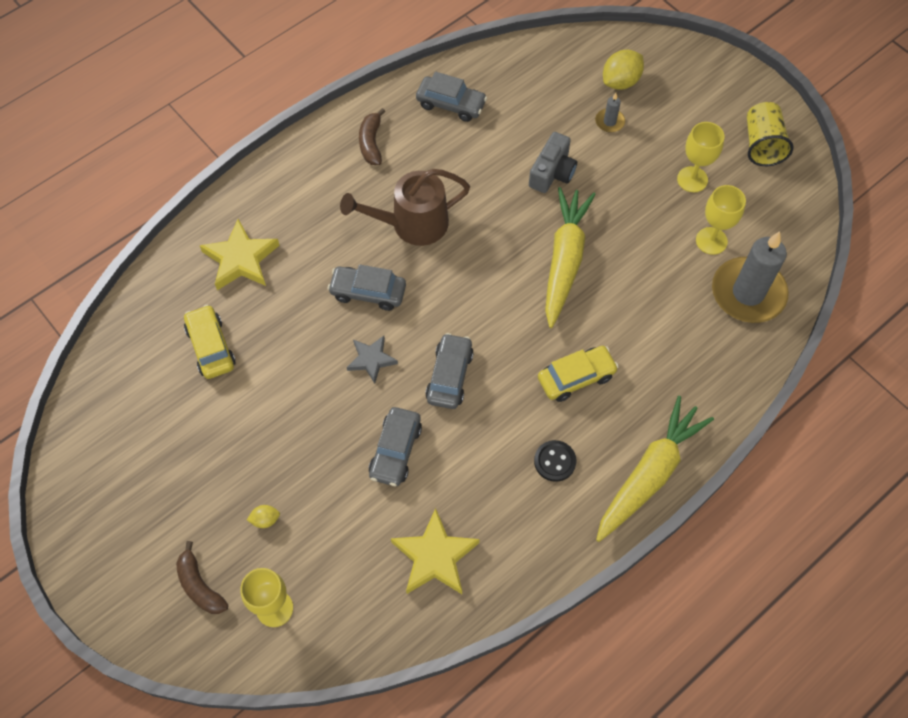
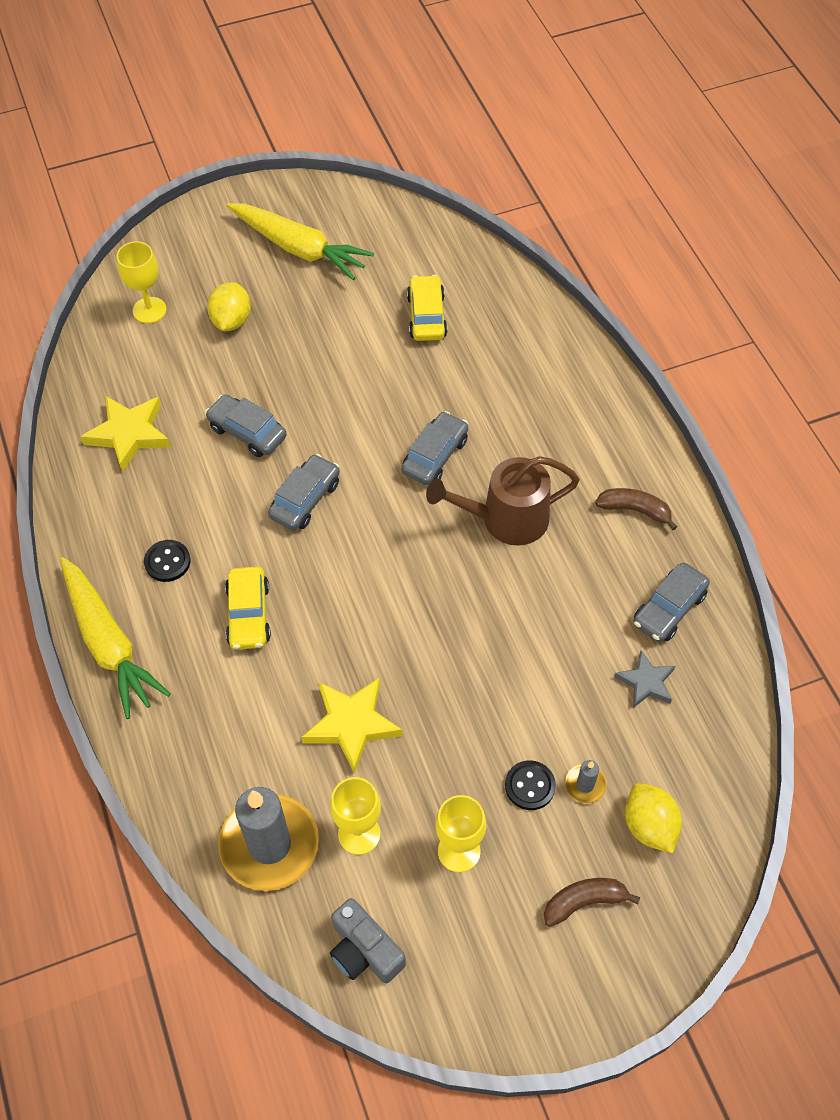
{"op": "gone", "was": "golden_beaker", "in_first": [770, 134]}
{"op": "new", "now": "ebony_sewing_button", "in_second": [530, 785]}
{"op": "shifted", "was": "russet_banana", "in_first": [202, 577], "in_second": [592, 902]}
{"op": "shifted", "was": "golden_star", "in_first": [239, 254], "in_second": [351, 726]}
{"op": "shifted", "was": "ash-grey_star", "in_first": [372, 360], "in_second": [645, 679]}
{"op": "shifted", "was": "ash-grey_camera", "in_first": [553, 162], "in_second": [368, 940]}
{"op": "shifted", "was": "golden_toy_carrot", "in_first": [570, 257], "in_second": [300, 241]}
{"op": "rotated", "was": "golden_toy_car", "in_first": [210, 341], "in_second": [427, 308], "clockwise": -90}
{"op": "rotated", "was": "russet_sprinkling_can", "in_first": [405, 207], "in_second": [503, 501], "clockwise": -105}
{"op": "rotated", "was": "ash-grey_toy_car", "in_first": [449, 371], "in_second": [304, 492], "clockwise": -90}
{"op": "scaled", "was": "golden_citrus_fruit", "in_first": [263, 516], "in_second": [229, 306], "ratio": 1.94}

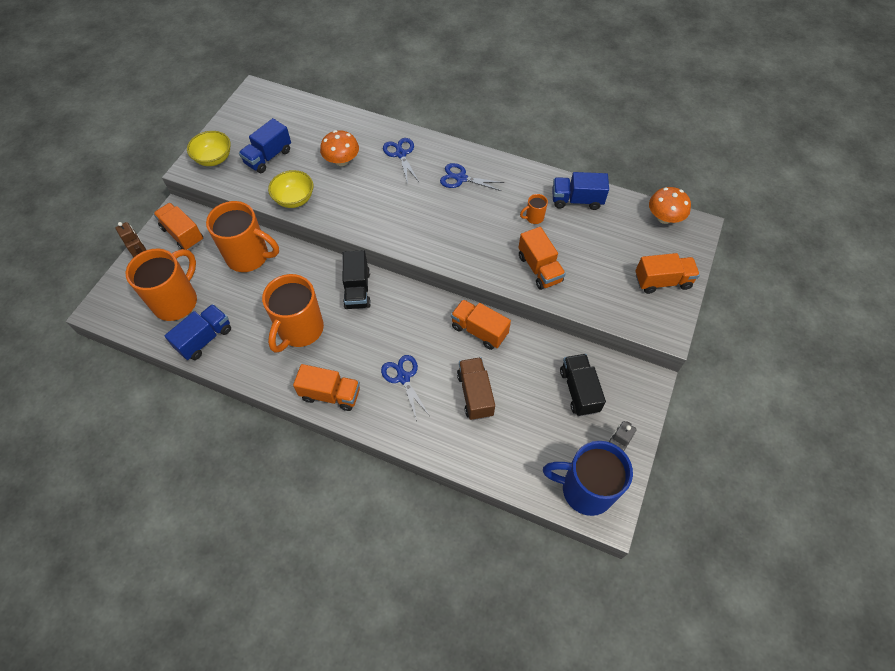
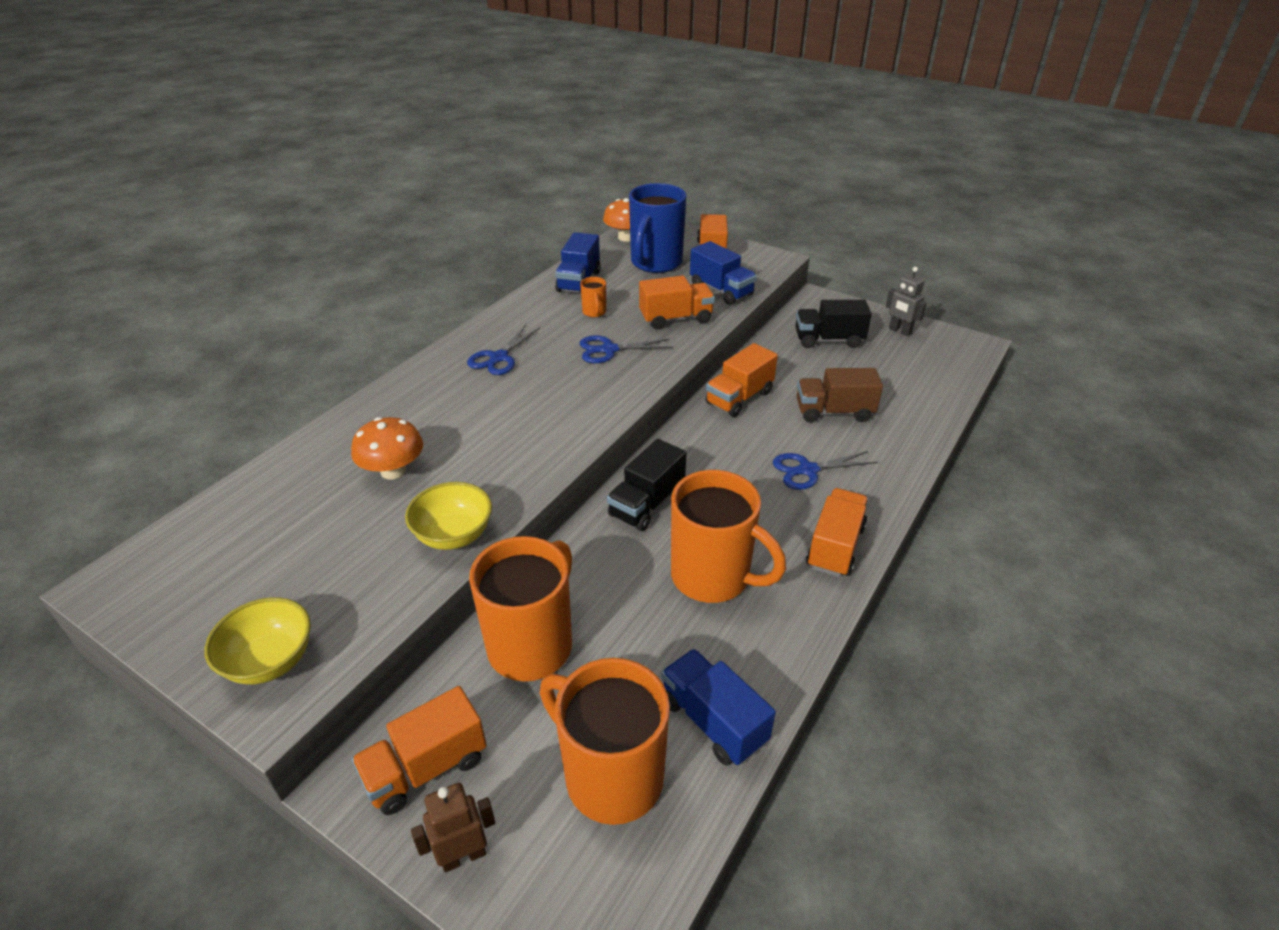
{"op": "shifted", "was": "blue_lorry", "in_first": [265, 145], "in_second": [723, 273]}
{"op": "shifted", "was": "blue_scissors", "in_first": [401, 161], "in_second": [626, 349]}
{"op": "shifted", "was": "blue_mug", "in_first": [588, 478], "in_second": [657, 228]}
{"op": "rotated", "was": "ebony_lorry", "in_first": [356, 279], "in_second": [647, 485], "clockwise": 120}

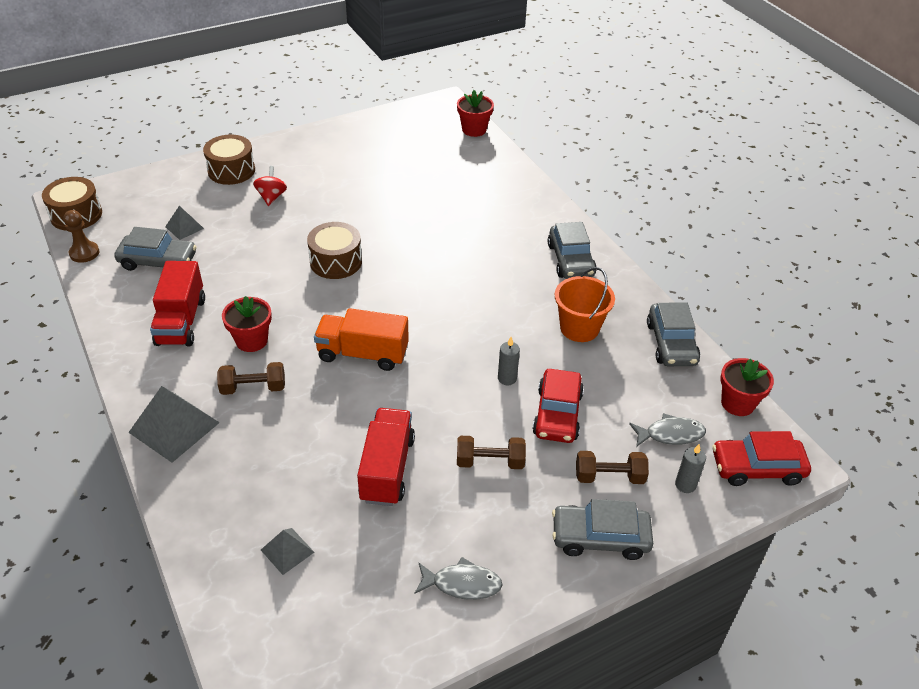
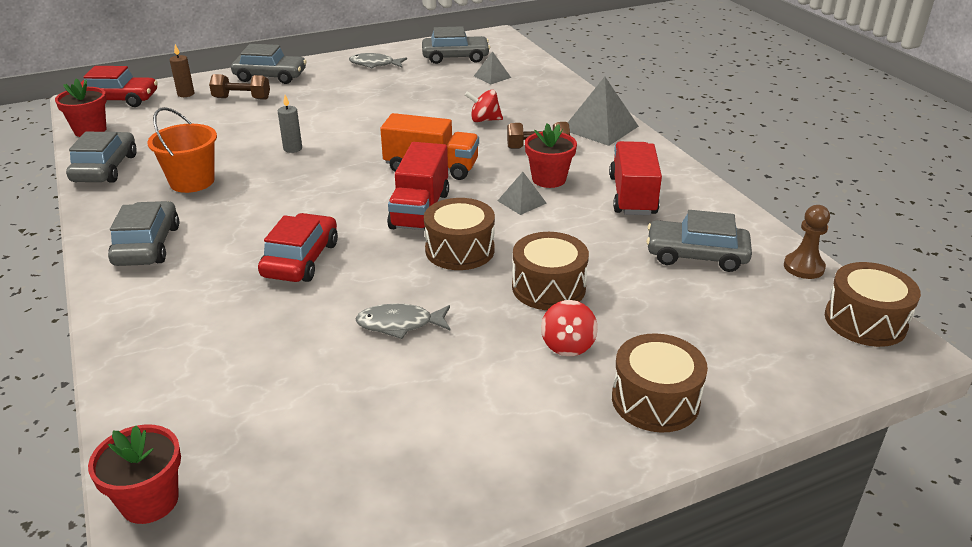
{"op": "gone", "was": "russet_dumbbell", "in_first": [491, 452]}
{"op": "new", "now": "ash-grey_toy_car", "in_second": [456, 45]}
{"op": "new", "now": "scarlet_toy_top", "in_second": [484, 106]}
{"op": "new", "now": "russet_snare_drum", "in_second": [550, 271]}
{"op": "shifted", "was": "ash-grey_pyramid_shape", "in_first": [184, 223], "in_second": [522, 193]}
{"op": "shifted", "was": "scarlet_lorry", "in_first": [386, 457], "in_second": [418, 186]}
{"op": "shifted", "was": "scarlet_toy_car", "in_first": [558, 406], "in_second": [298, 247]}
{"op": "shifted", "was": "ash-grey_fish_figure", "in_first": [667, 430], "in_second": [403, 321]}
{"op": "repainted", "was": "ash-grey_pillar_candle", "now": "russet_pillar_candle", "in_first": [690, 468], "in_second": [182, 70]}

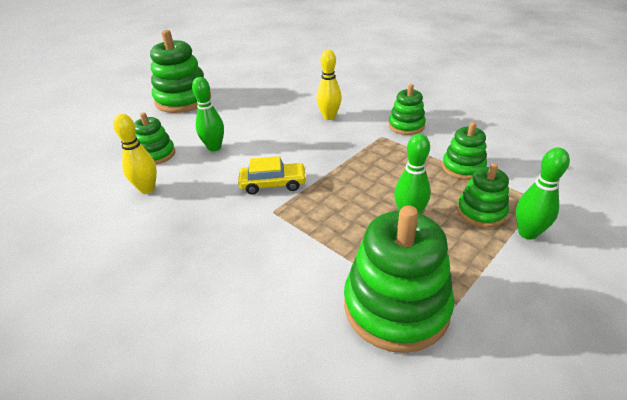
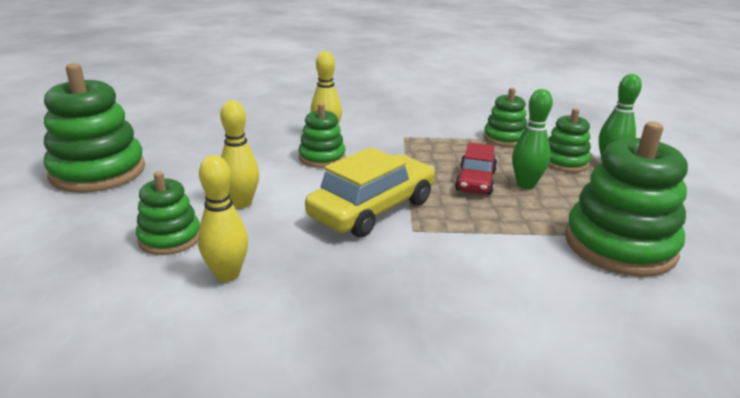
{"op": "new", "now": "scarlet_toy_car", "in_second": [476, 169]}
{"op": "shifted", "was": "emerald_stacking_rings", "in_first": [407, 109], "in_second": [322, 135]}
{"op": "repainted", "was": "emerald_tenpin", "now": "golden_tenpin", "in_first": [208, 114], "in_second": [239, 154]}
{"op": "scaled", "was": "golden_toy_car", "in_first": [272, 175], "in_second": [370, 192], "ratio": 1.63}

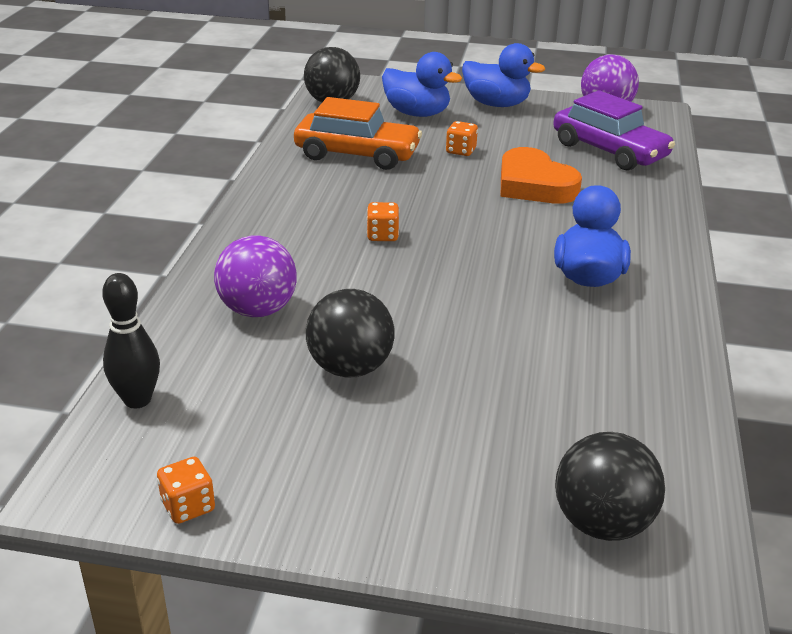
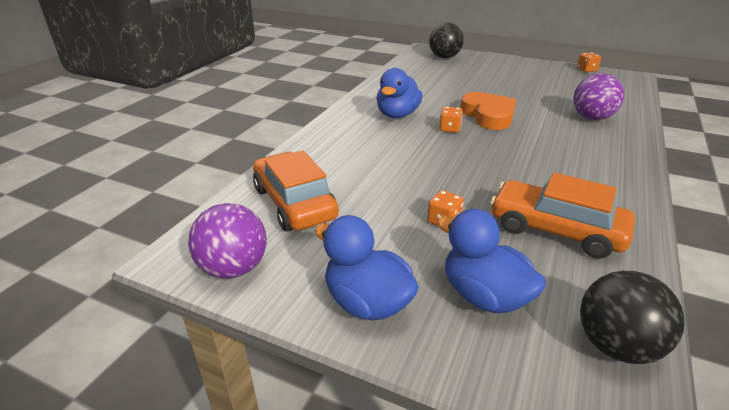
{"op": "gone", "was": "ebony_tenpin", "in_first": [131, 341]}
{"op": "gone", "was": "ebony_play_ball", "in_first": [350, 333]}
{"op": "shifted", "was": "orange-coloured_die", "in_first": [383, 221], "in_second": [451, 120]}
{"op": "shifted", "was": "orange-coloured_heart_shape", "in_first": [541, 175], "in_second": [488, 111]}
{"op": "repainted", "was": "royal_purple_toy_car", "now": "orange-coloured_toy_car", "in_first": [614, 130], "in_second": [296, 190]}

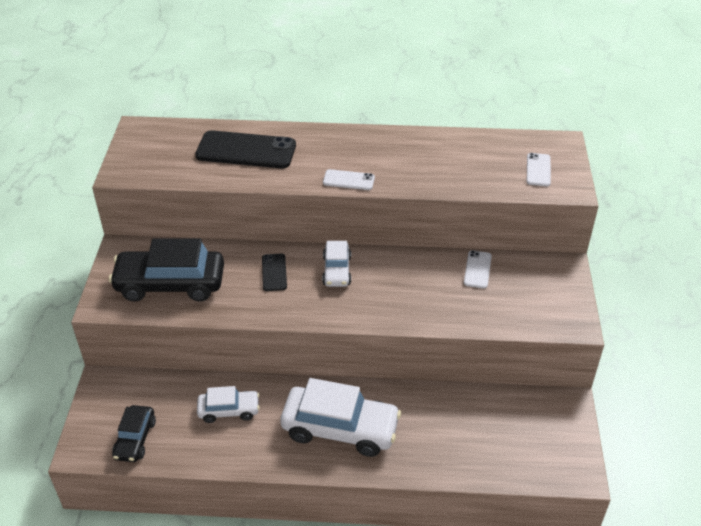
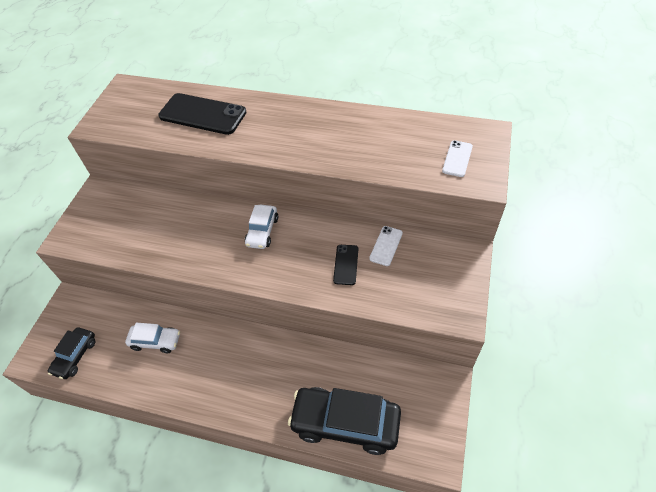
{"op": "gone", "was": "white_toy_car", "in_first": [340, 417]}
{"op": "gone", "was": "white_mobile_phone", "in_first": [349, 179]}
{"op": "shifted", "was": "ebony_toy_car", "in_first": [166, 270], "in_second": [344, 421]}
{"op": "shifted", "was": "ebony_mobile_phone", "in_first": [274, 272], "in_second": [345, 265]}

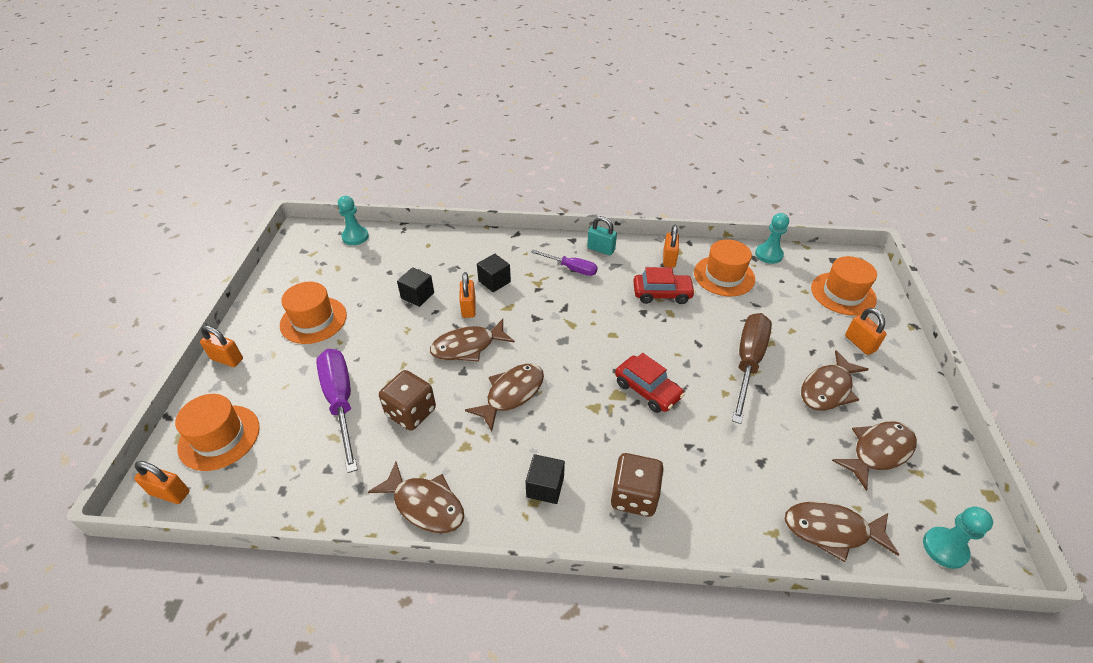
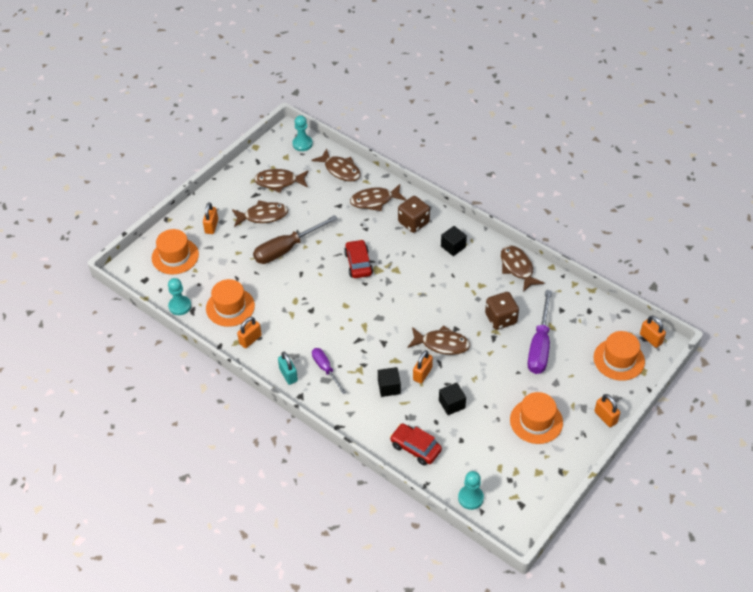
{"op": "shifted", "was": "russet_fish_figure", "in_first": [504, 397], "in_second": [378, 197]}
{"op": "shifted", "was": "scarlet_toy_car", "in_first": [664, 285], "in_second": [416, 444]}

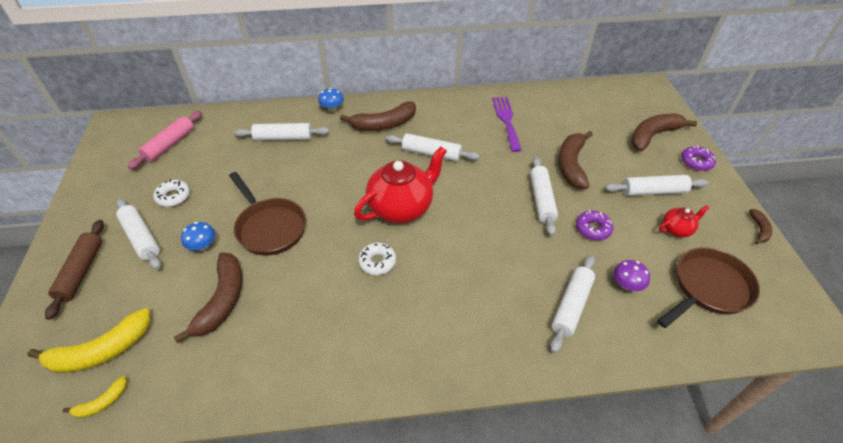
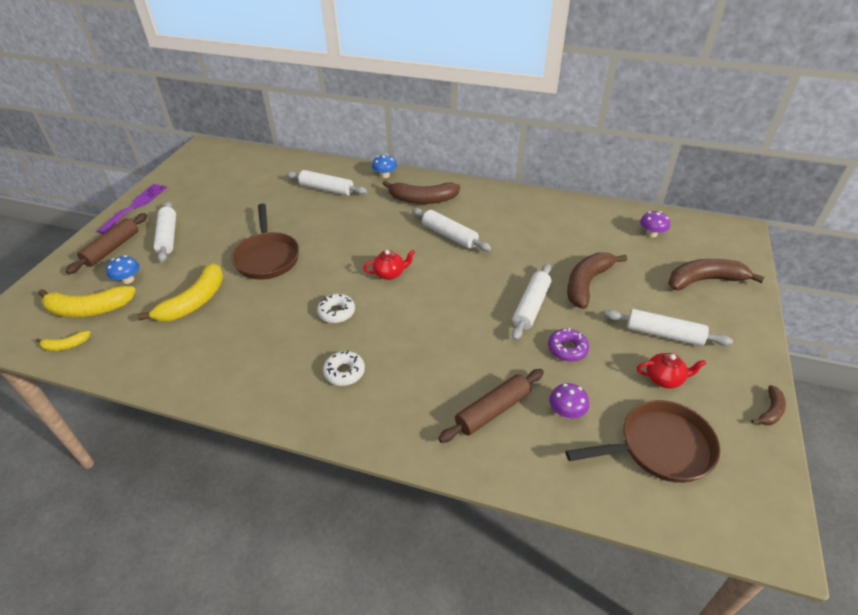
{"op": "gone", "was": "rosy_rolling_pin", "in_first": [165, 140]}
{"op": "gone", "was": "royal_purple_donut", "in_first": [698, 158]}
{"op": "new", "now": "royal_purple_toadstool", "in_second": [655, 224]}
{"op": "shifted", "was": "white_donut", "in_first": [171, 193], "in_second": [344, 368]}
{"op": "shifted", "was": "blue_toadstool", "in_first": [198, 236], "in_second": [123, 269]}
{"op": "shifted", "was": "royal_purple_table_fork", "in_first": [507, 124], "in_second": [132, 209]}
{"op": "repainted", "was": "russet_banana", "now": "golden_banana", "in_first": [208, 297], "in_second": [180, 292]}
{"op": "repainted", "was": "white_rolling_pin", "now": "russet_rolling_pin", "in_first": [572, 304], "in_second": [491, 406]}
{"op": "scaled", "was": "scarlet_tea_pot", "in_first": [400, 184], "in_second": [389, 265], "ratio": 0.48}

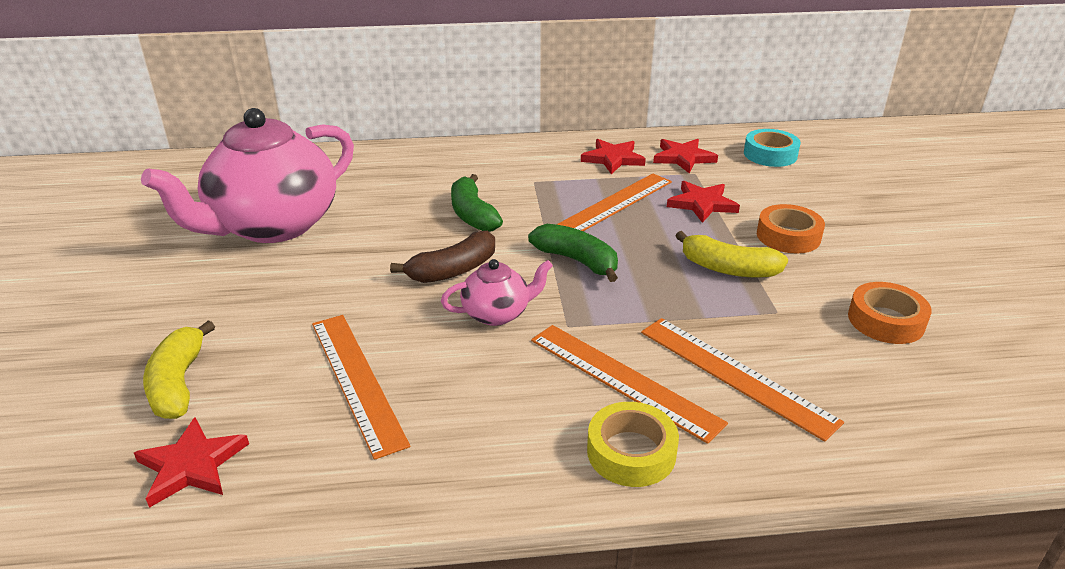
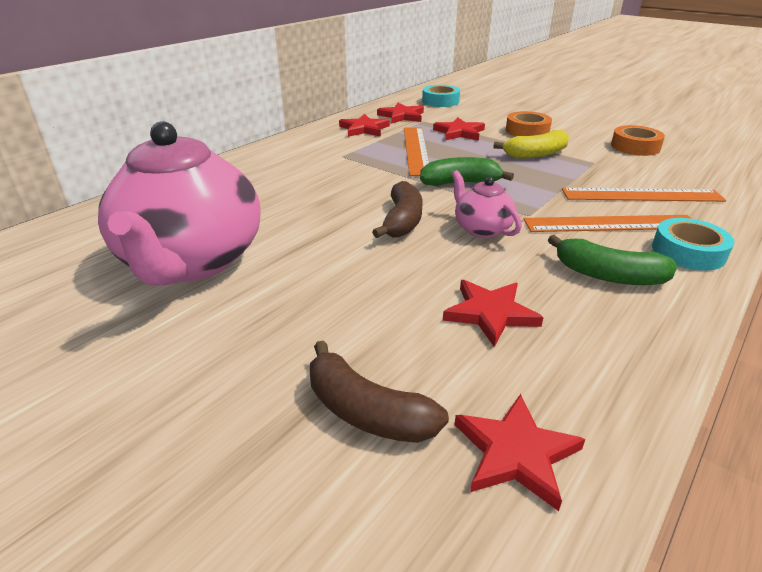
{"op": "shifted", "was": "emerald_banana", "in_first": [477, 203], "in_second": [613, 260]}
{"op": "swapped", "was": "orange-coloured_straightedge", "now": "scarlet_star", "in_first": [361, 387], "in_second": [493, 313]}
{"op": "repainted", "was": "golden_banana", "now": "russet_banana", "in_first": [179, 369], "in_second": [379, 392]}
{"op": "repainted", "was": "golden_sticky_tape", "now": "teal_sticky_tape", "in_first": [633, 444], "in_second": [693, 244]}
{"op": "rotated", "was": "rosy_tea_pot", "in_first": [497, 292], "in_second": [487, 204], "clockwise": -60}

